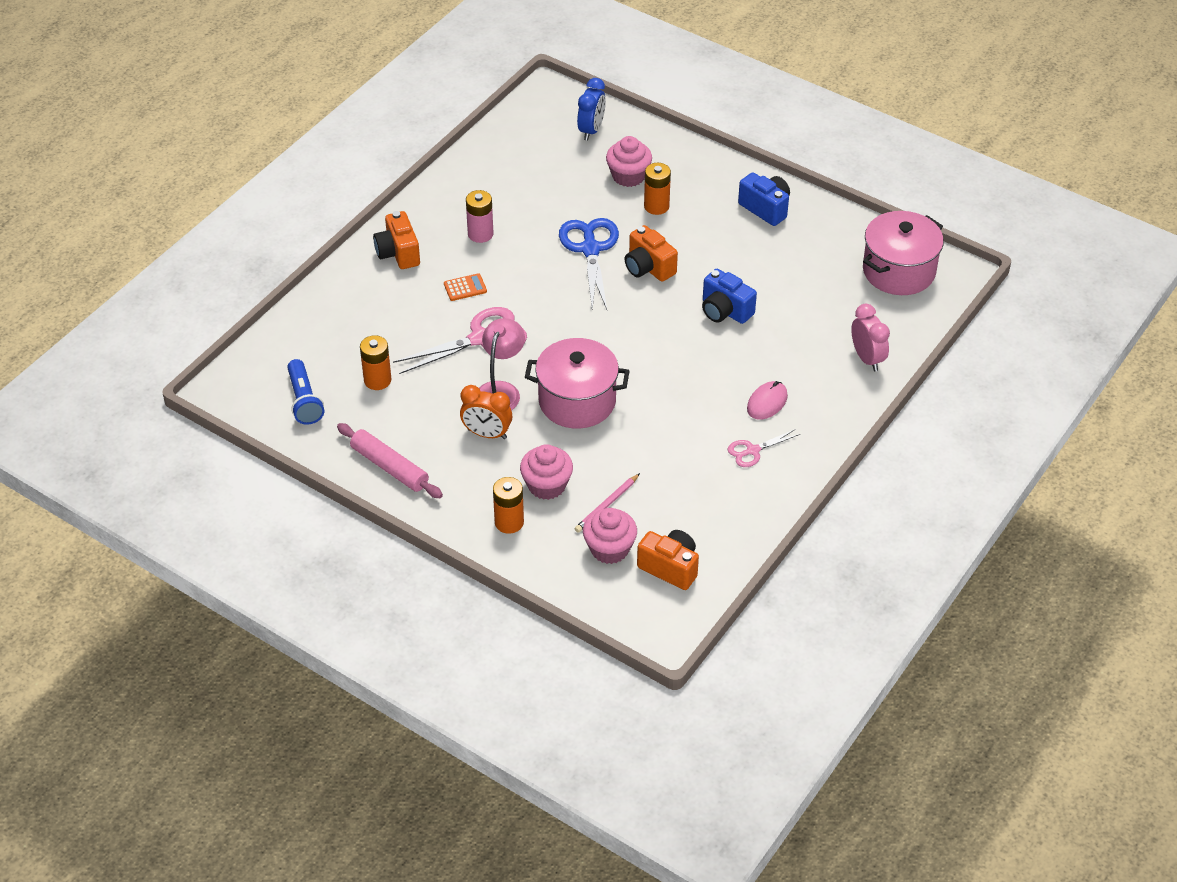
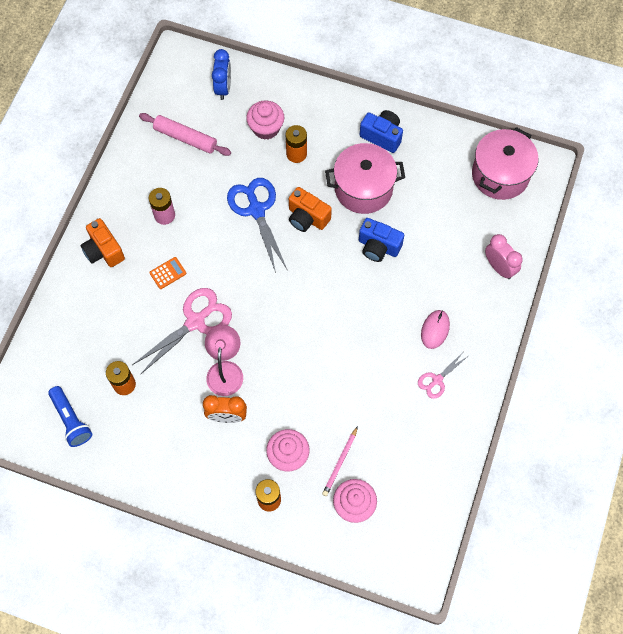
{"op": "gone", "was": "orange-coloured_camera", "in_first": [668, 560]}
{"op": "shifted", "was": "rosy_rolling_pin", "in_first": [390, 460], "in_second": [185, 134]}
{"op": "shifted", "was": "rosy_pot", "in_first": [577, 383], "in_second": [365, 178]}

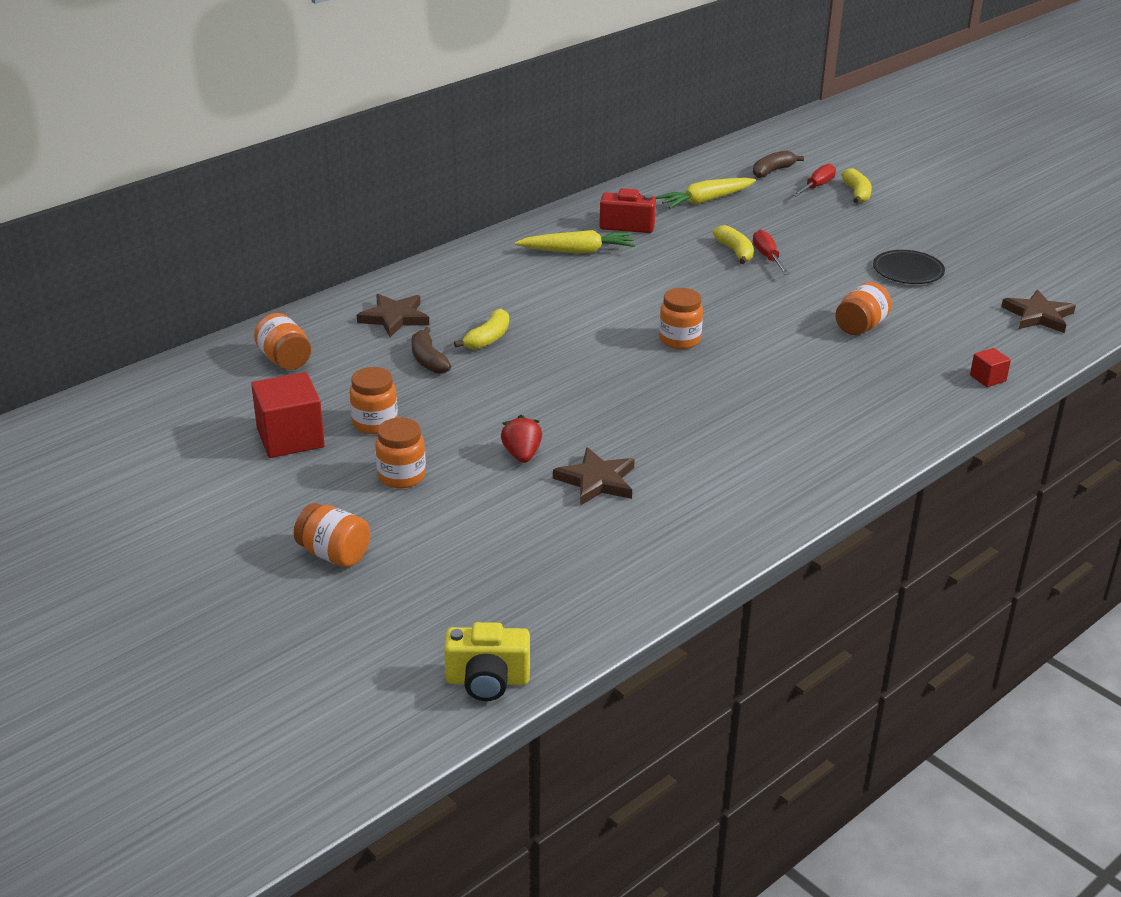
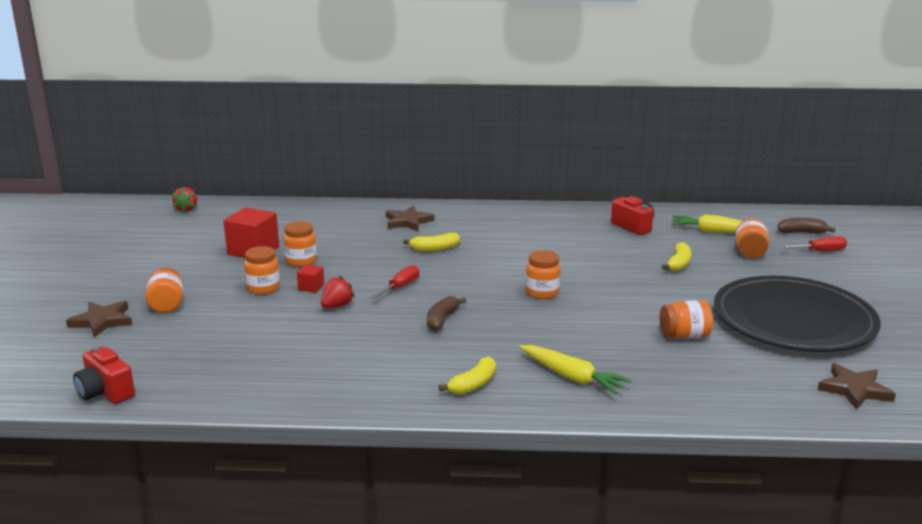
{"op": "new", "now": "scarlet_strawberry", "in_second": [184, 199]}
{"op": "shifted", "was": "orange-coloured_preserve_jar", "in_first": [282, 341], "in_second": [752, 239]}
{"op": "shifted", "was": "russet_banana", "in_first": [431, 350], "in_second": [446, 313]}
{"op": "shifted", "was": "golden_toy_carrot", "in_first": [575, 241], "in_second": [575, 369]}
{"op": "shifted", "was": "russet_star", "in_first": [594, 476], "in_second": [99, 319]}
{"op": "shifted", "was": "scarlet_screwdriver", "in_first": [771, 252], "in_second": [395, 282]}
{"op": "shifted", "was": "golden_banana", "in_first": [856, 185], "in_second": [467, 375]}
{"op": "shifted", "was": "scarlet_cube", "in_first": [990, 367], "in_second": [310, 279]}
{"op": "repainted", "was": "golden_camera", "now": "scarlet_camera", "in_first": [487, 661], "in_second": [104, 375]}
{"op": "scaled", "was": "ebony_plate", "in_first": [909, 267], "in_second": [797, 313], "ratio": 2.42}

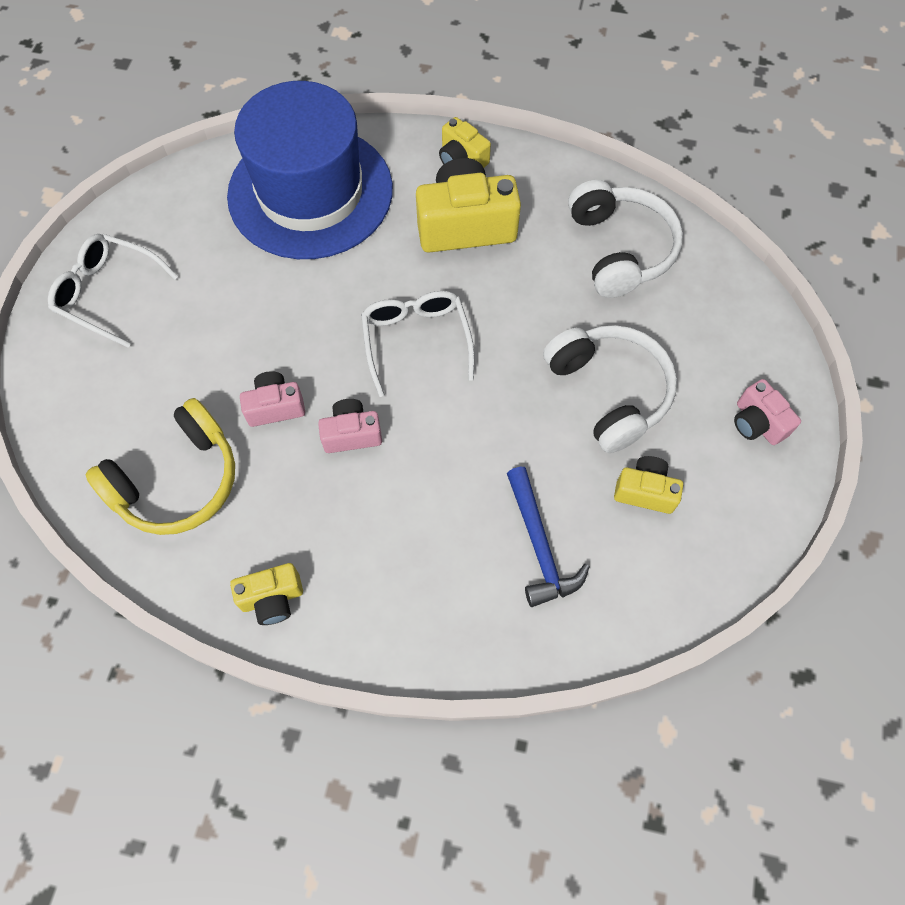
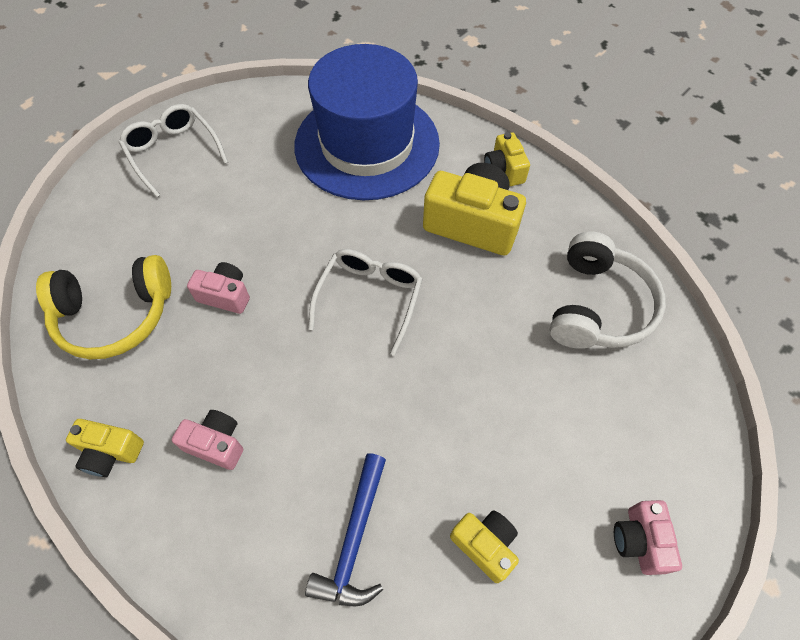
{"op": "gone", "was": "white_headset", "in_first": [610, 389]}
{"op": "shifted", "was": "rosy_camera", "in_first": [350, 426], "in_second": [207, 440]}

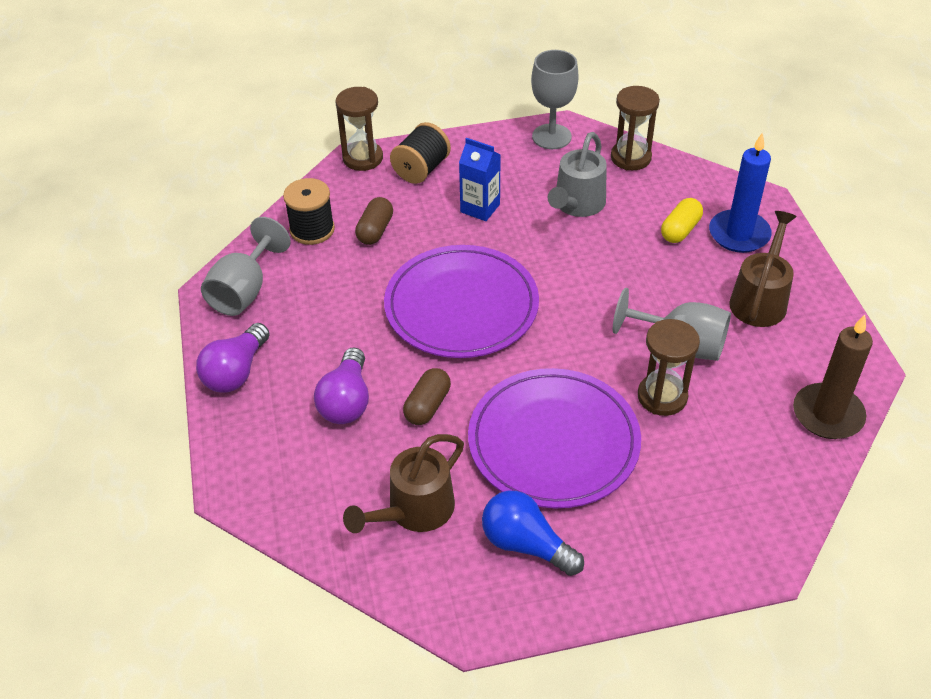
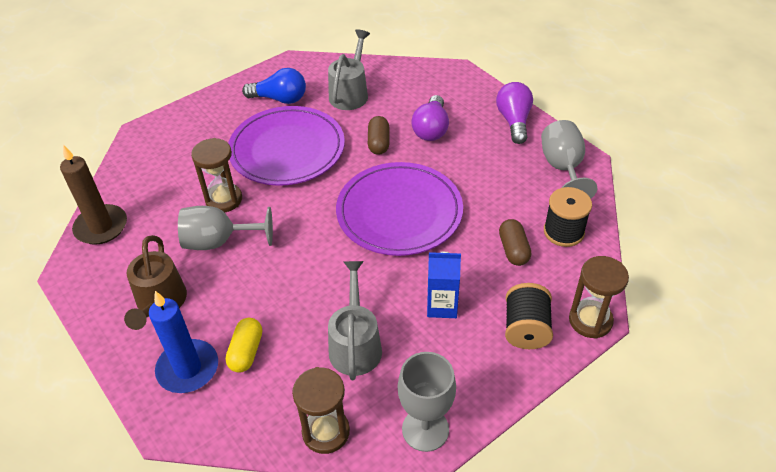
{"op": "repainted", "was": "russet_sprinkling_can", "now": "ash-grey_sprinkling_can", "in_first": [403, 483], "in_second": [349, 69]}
{"op": "rotated", "was": "royal_purple_light_bulb", "in_first": [341, 386], "in_second": [430, 118], "clockwise": -150}

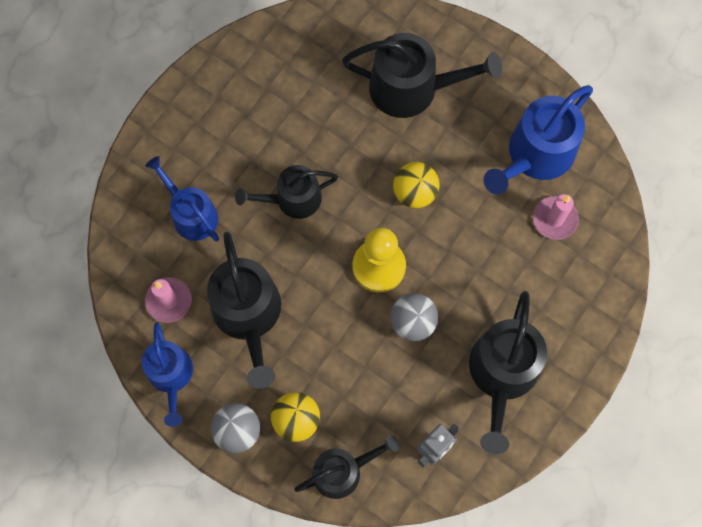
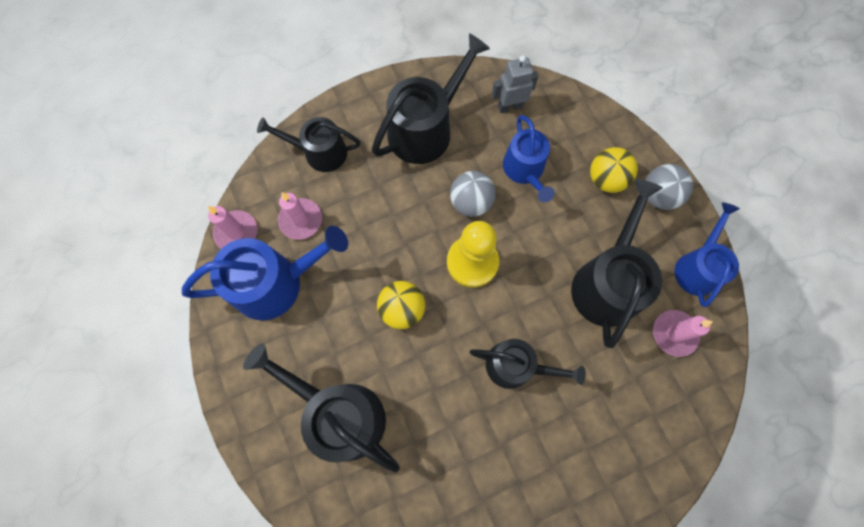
{"op": "new", "now": "rosy_pillar_candle", "in_second": [233, 227]}
{"op": "shifted", "was": "blue_sprinkling_can", "in_first": [182, 198], "in_second": [529, 158]}
{"op": "shifted", "was": "ebony_sprinkling_can", "in_first": [346, 467], "in_second": [308, 144]}

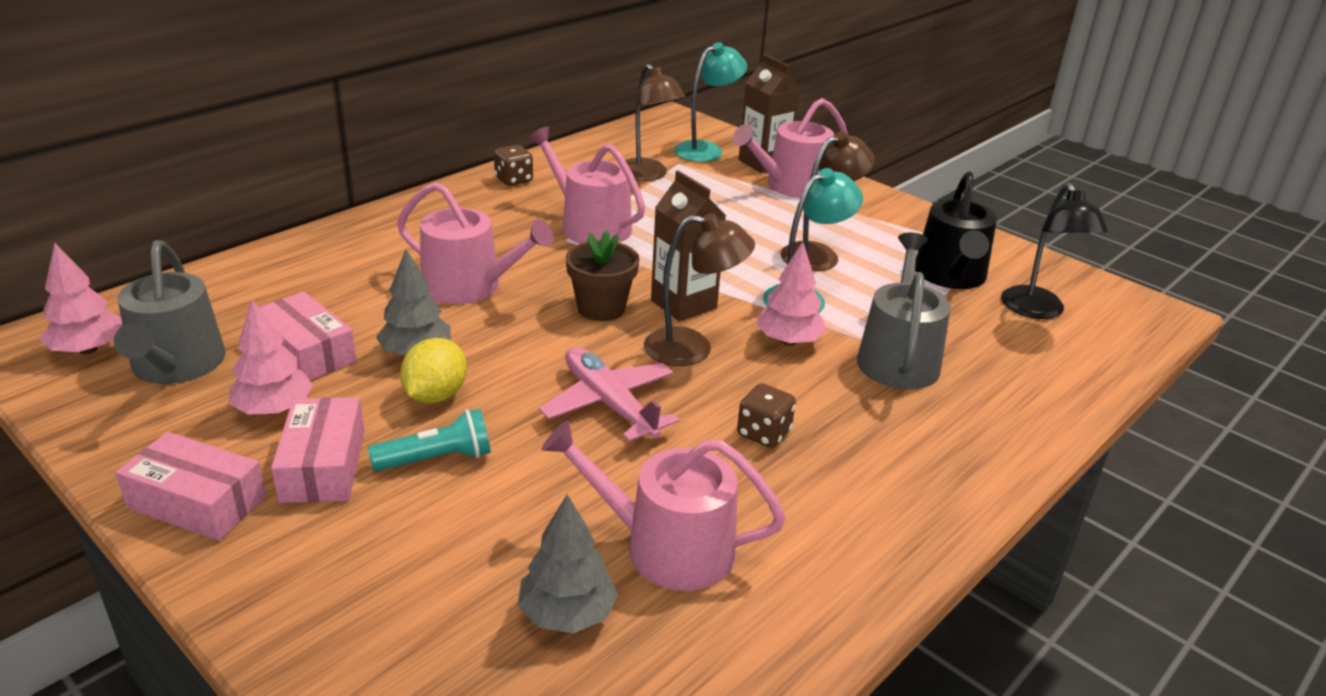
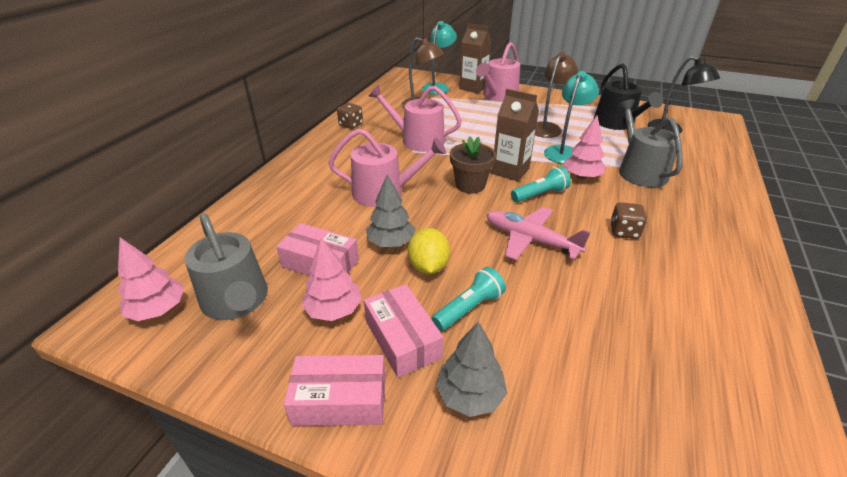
{"op": "gone", "was": "rosy_sprinkling_can", "in_first": [663, 505]}
{"op": "shifted", "was": "ash-grey_fir_tree", "in_first": [568, 563], "in_second": [471, 369]}
{"op": "swapped", "was": "russet_desk_lamp", "now": "teal_flashlight", "in_first": [699, 289], "in_second": [541, 184]}

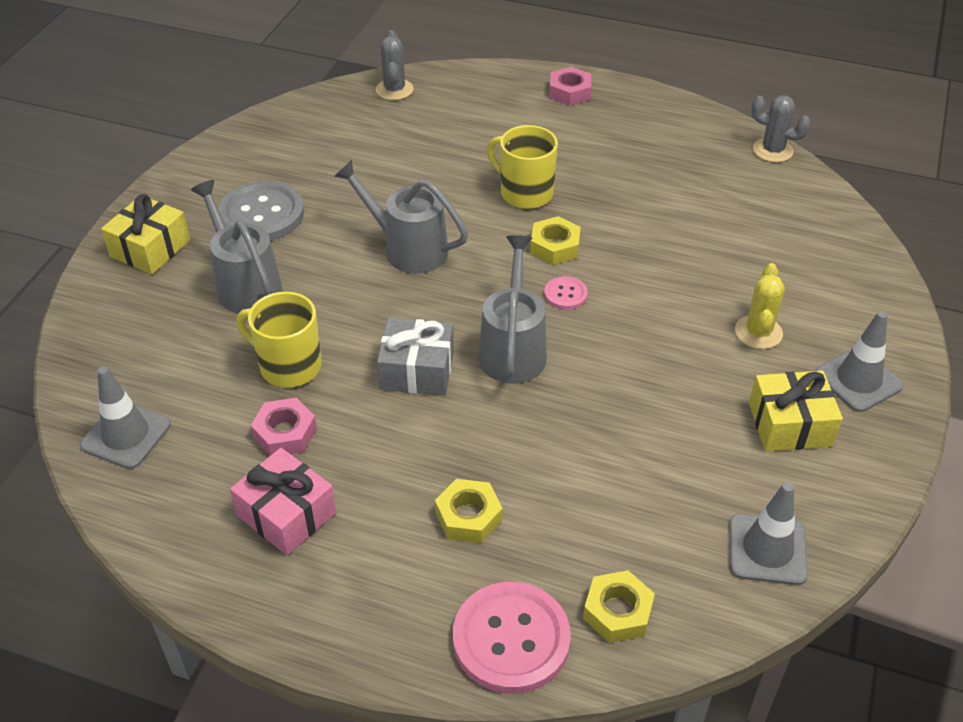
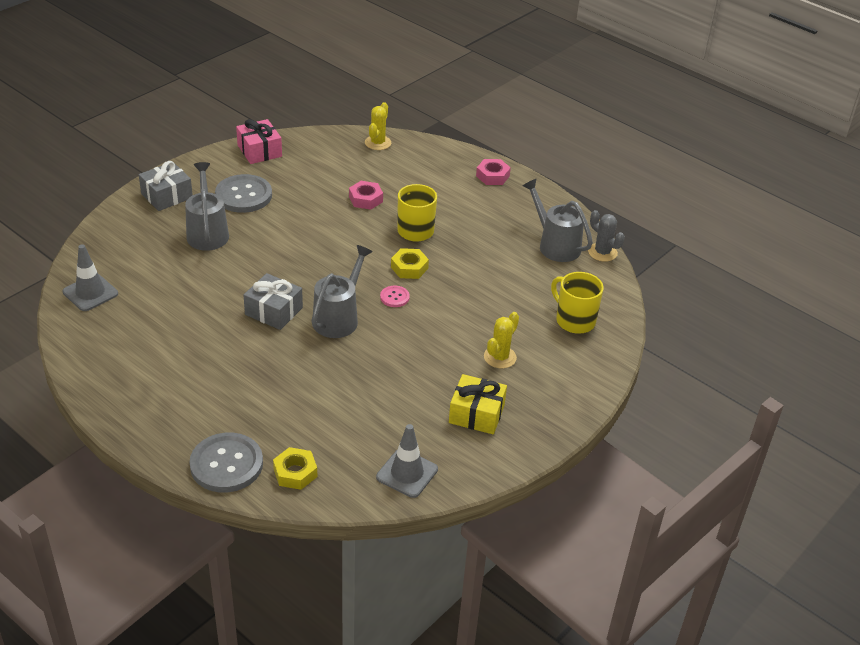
{"op": "gone", "was": "golden_nut", "in_first": [469, 511]}
{"op": "gone", "was": "ash-grey_traffic_cone", "in_first": [860, 361]}
{"op": "shifted", "was": "rosy_wrapped_gift", "in_first": [283, 501], "in_second": [259, 141]}
{"op": "shifted", "was": "golden_mug", "in_first": [278, 340], "in_second": [577, 303]}
{"op": "shifted", "was": "rosy_nut", "in_first": [283, 427], "in_second": [366, 195]}
{"op": "shifted", "was": "ash-grey_sprinkling_can", "in_first": [401, 217], "in_second": [557, 220]}
{"op": "repainted", "was": "golden_wrapped_gift", "now": "ash-grey_wrapped_gift", "in_first": [145, 234], "in_second": [166, 186]}
{"op": "repainted", "was": "ash-grey_saguaro_cactus", "now": "golden_saguaro_cactus", "in_first": [395, 65], "in_second": [378, 126]}
{"op": "repainted", "was": "rosy_sewing_button", "now": "ash-grey_sewing_button", "in_first": [512, 638], "in_second": [226, 462]}

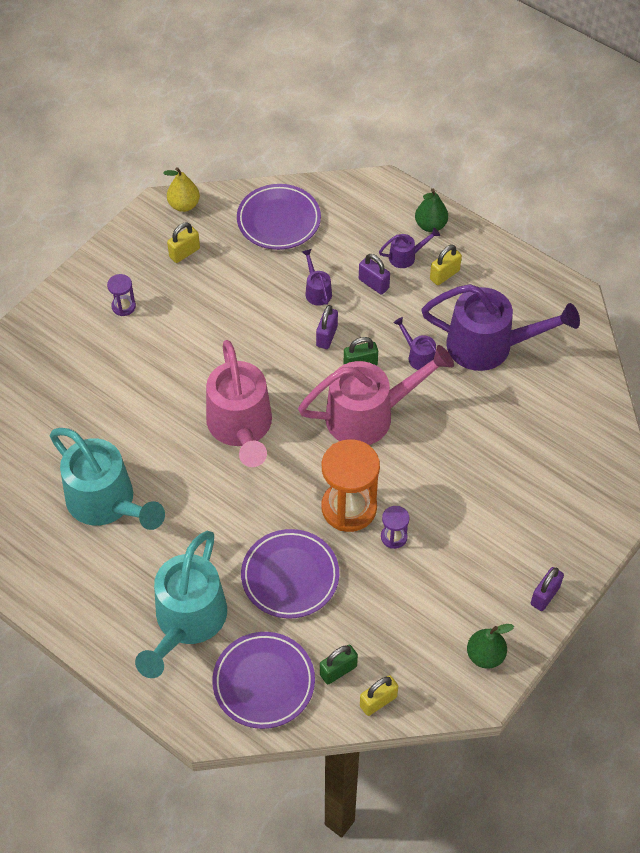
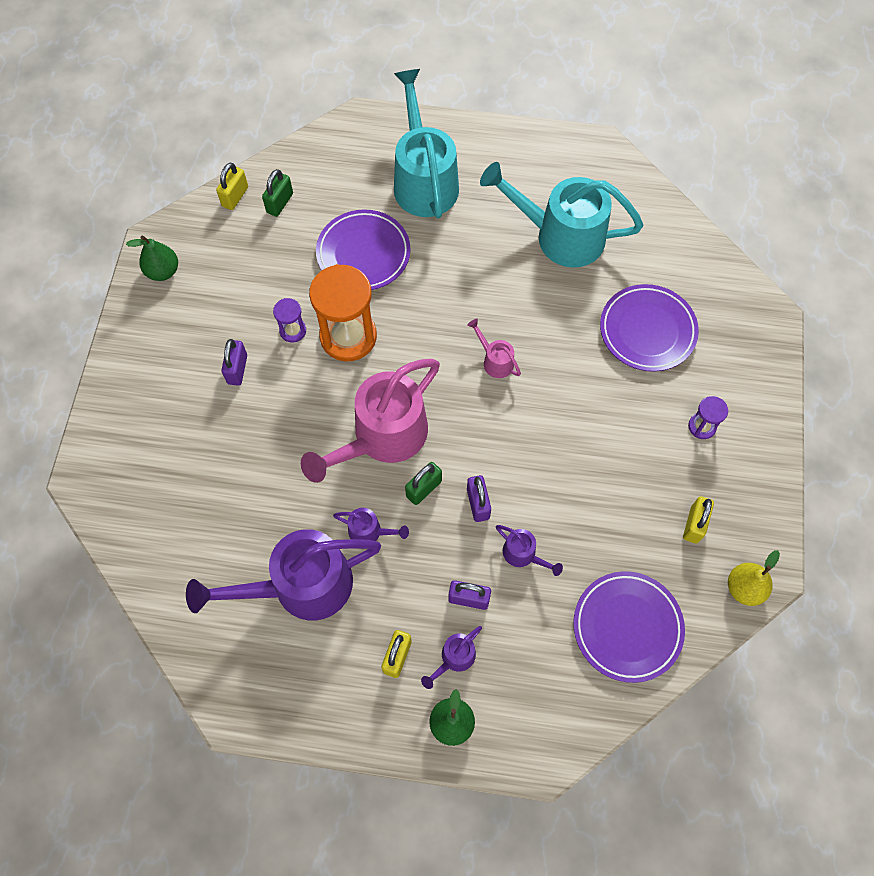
{"op": "shifted", "was": "royal_purple_plate", "in_first": [263, 680], "in_second": [649, 328]}
{"op": "shifted", "was": "royal_purple_lock", "in_first": [547, 589], "in_second": [234, 362]}
{"op": "scaled", "was": "rosy_sprinkling_can", "in_first": [239, 403], "in_second": [494, 348], "ratio": 0.43}

